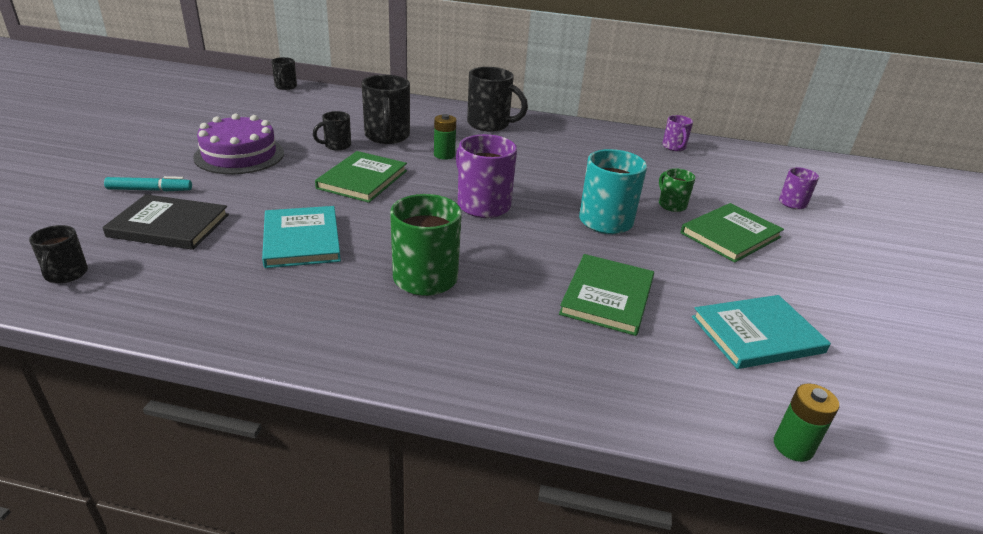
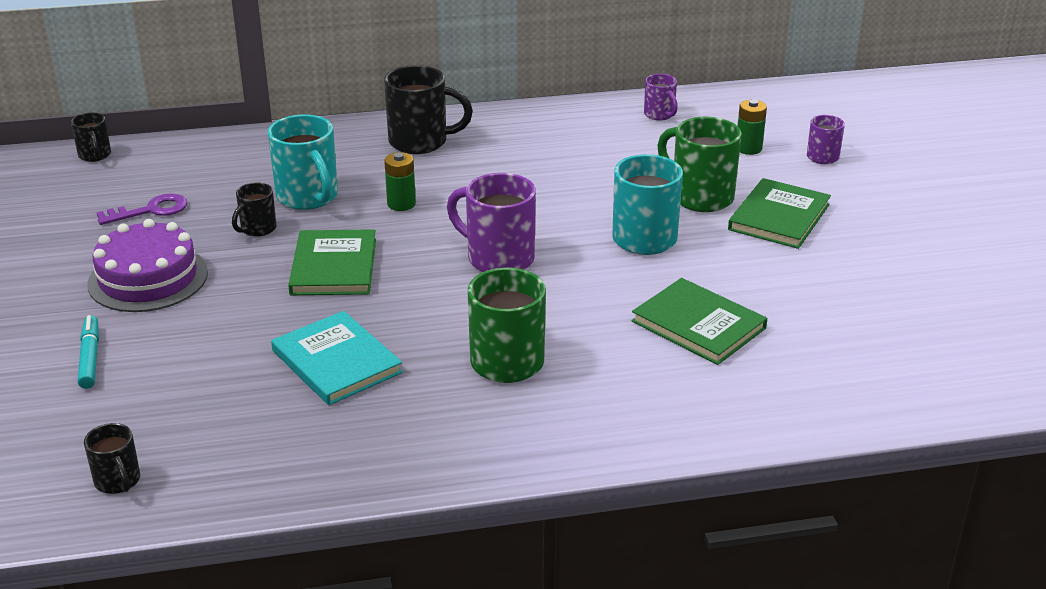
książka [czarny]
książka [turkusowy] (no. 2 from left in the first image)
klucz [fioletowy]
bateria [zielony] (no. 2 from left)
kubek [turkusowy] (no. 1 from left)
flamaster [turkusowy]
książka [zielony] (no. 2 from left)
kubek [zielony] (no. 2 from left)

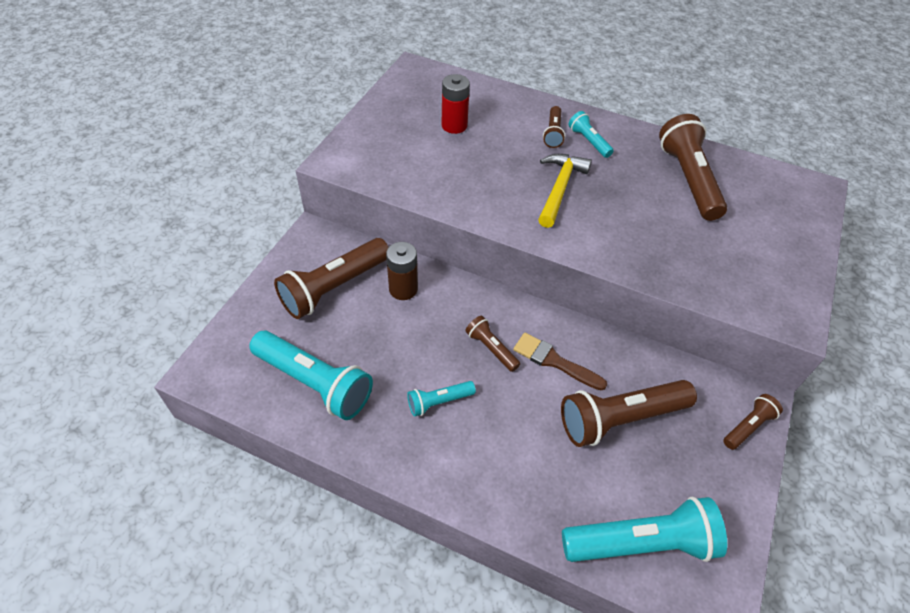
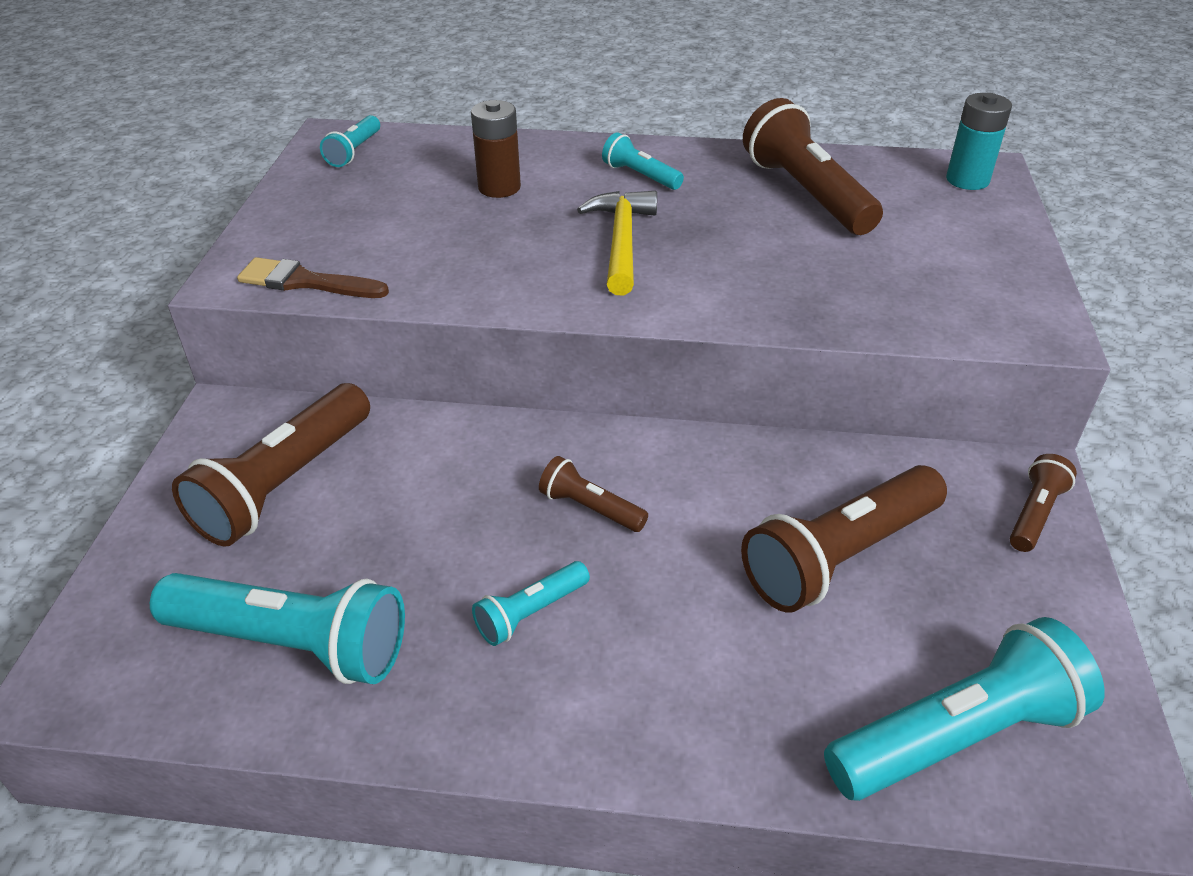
bateria [czerwony]
latarka [brązowy] (no. 3 from left in the first image)
latarka [turkusowy] (no. 2 from left)
bateria [turkusowy]
bateria [brązowy]
pędzel [brązowy]

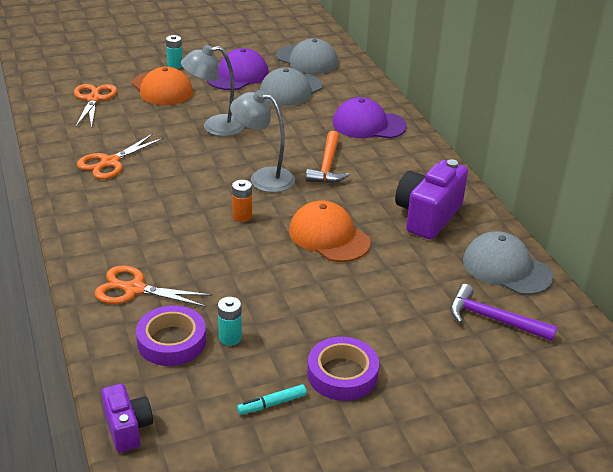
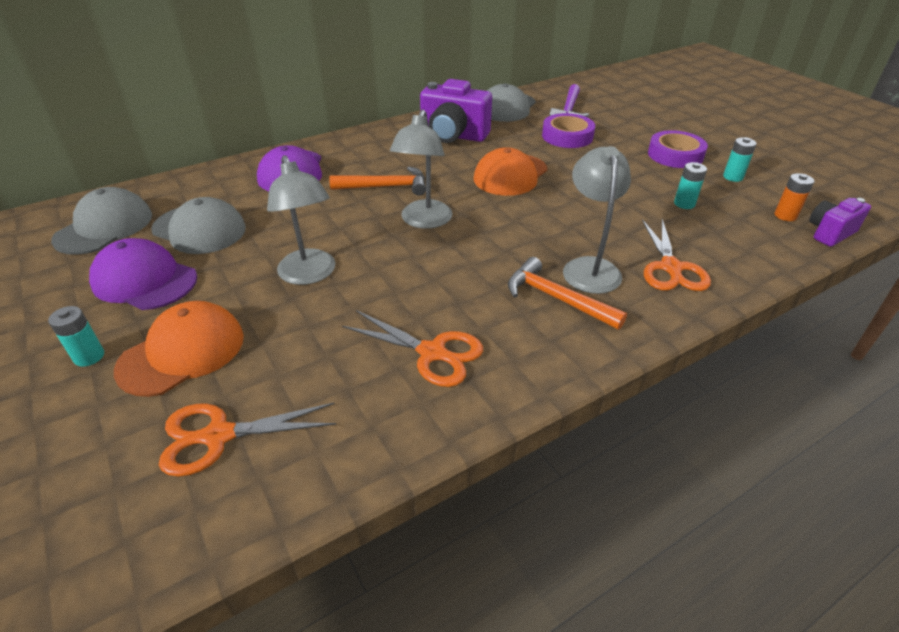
młotek [pomarańczowy] (no. 2 from left)
lampka [szary] (no. 3 from left)
taśma klejąca [fioletowy] (no. 1 from left)
bateria [pomarańczowy]
bateria [turkusowy] (no. 3 from left)

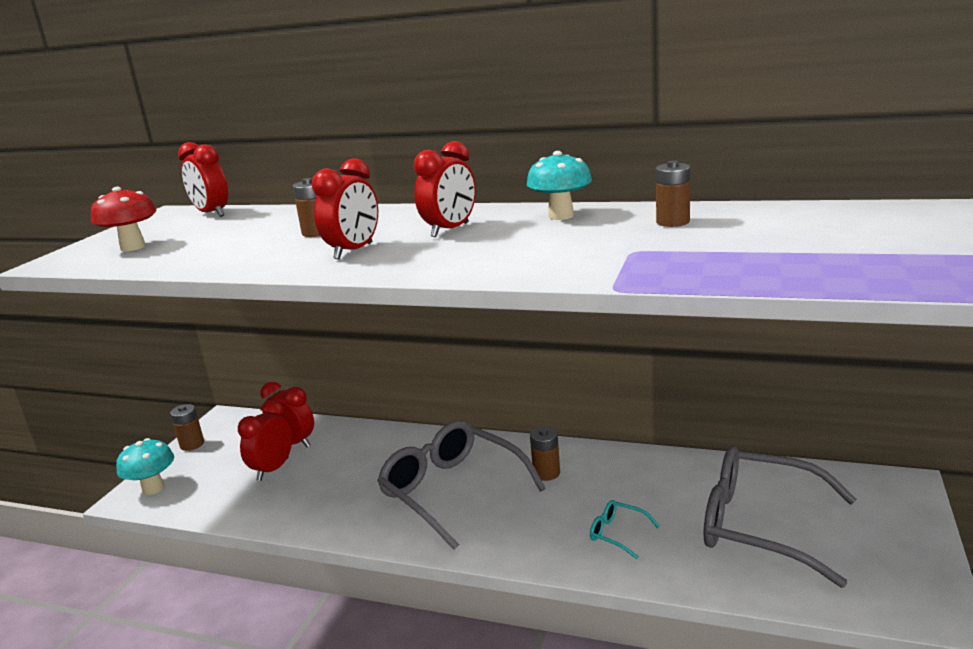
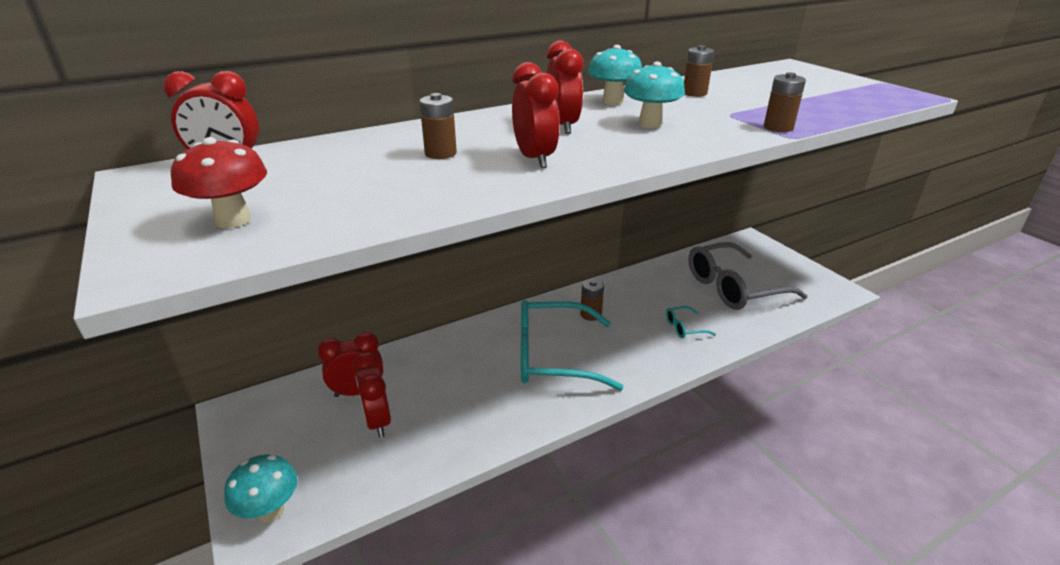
grzyb [turkusowy] (no. 3 from left)
bateria [brązowy] (no. 4 from left)
okulary [turkusowy] (no. 1 from left)

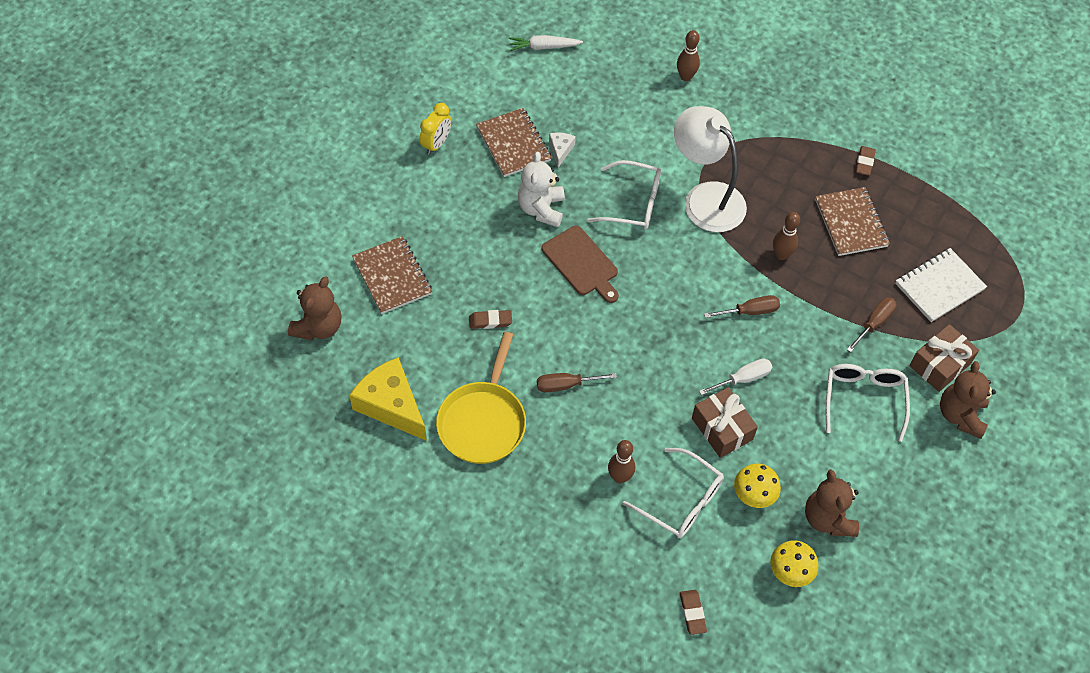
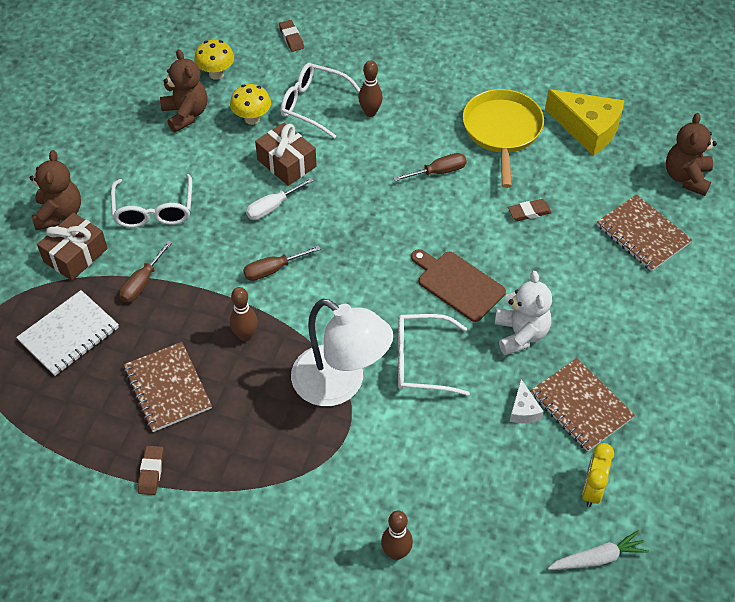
budzik [żółty]

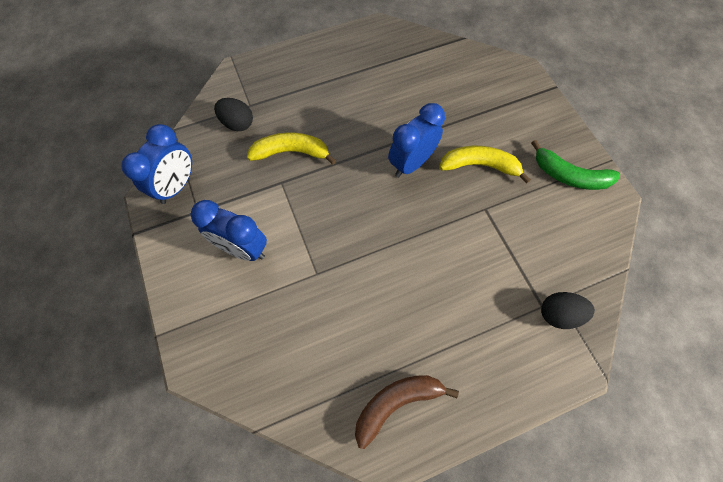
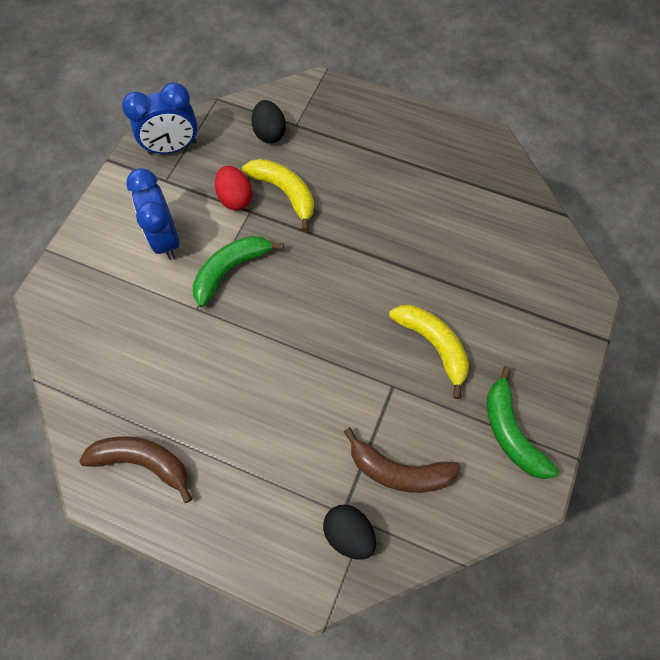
budzik [niebieski] (no. 3 from left in the first image)
banan [zielony] (no. 1 from left)
jajko [czerwony]
banan [brązowy] (no. 2 from left)

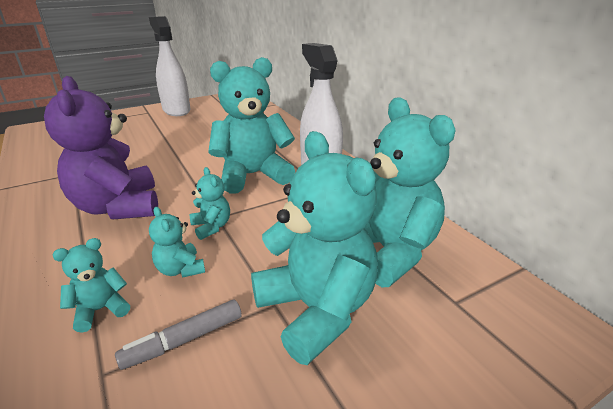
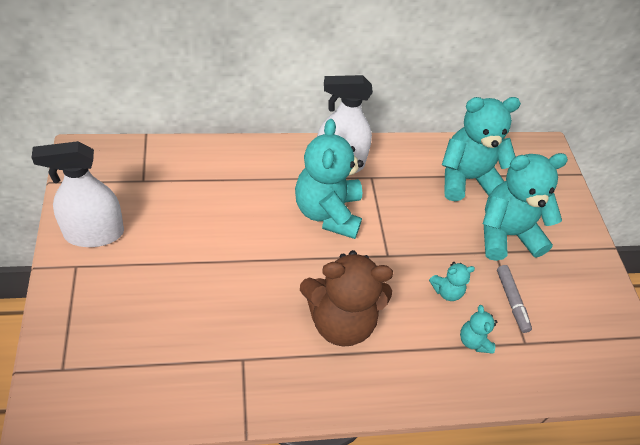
miś [turkusowy] (no. 3 from left in the first image)
miś [brązowy]

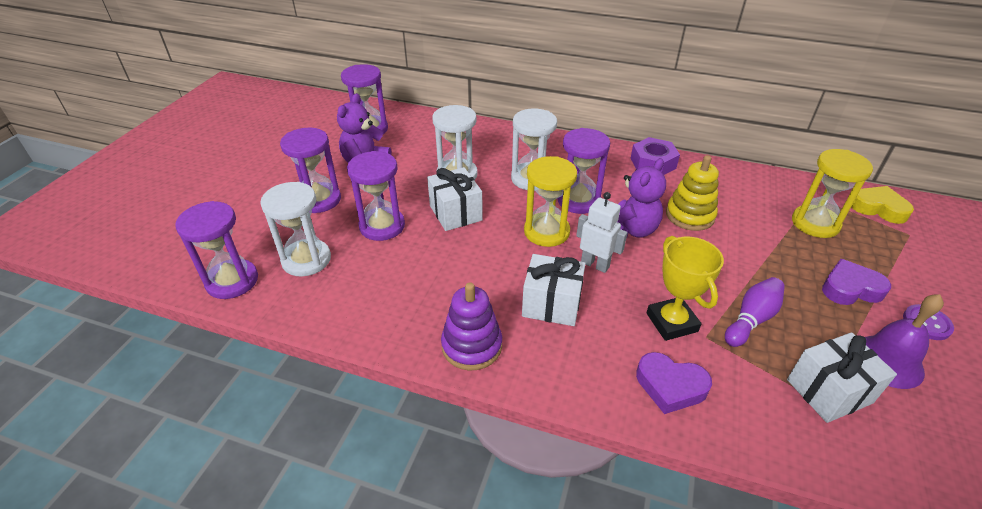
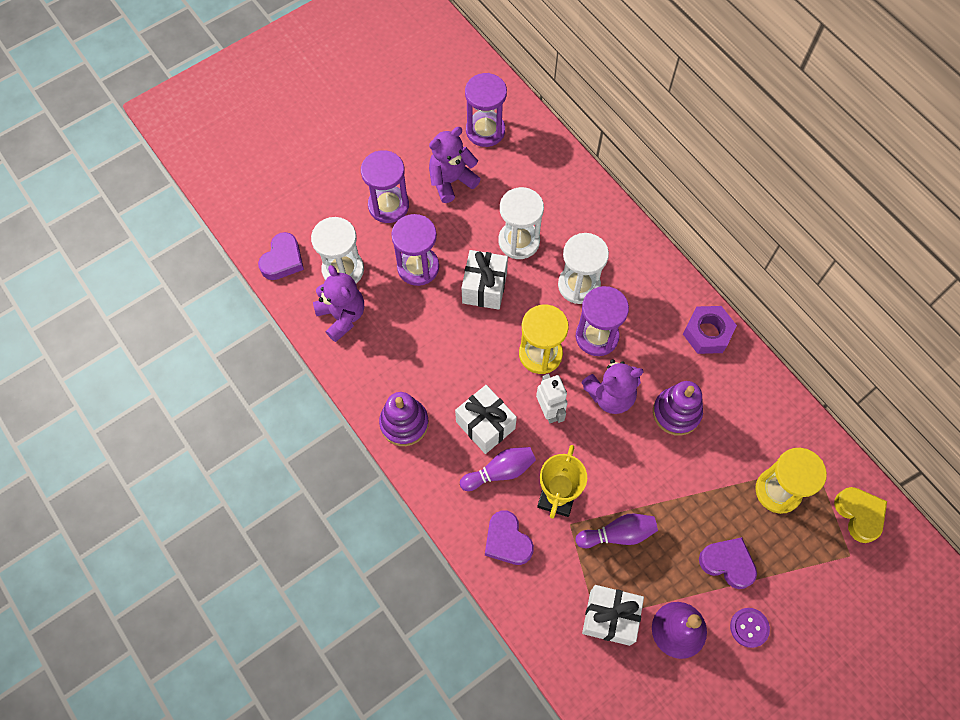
miś [fioletowy] (no. 1 from left)
kręgiel [fioletowy] (no. 1 from left)
serce [fioletowy] (no. 1 from left)
zabawka nakładanka [fioletowy] (no. 2 from left)

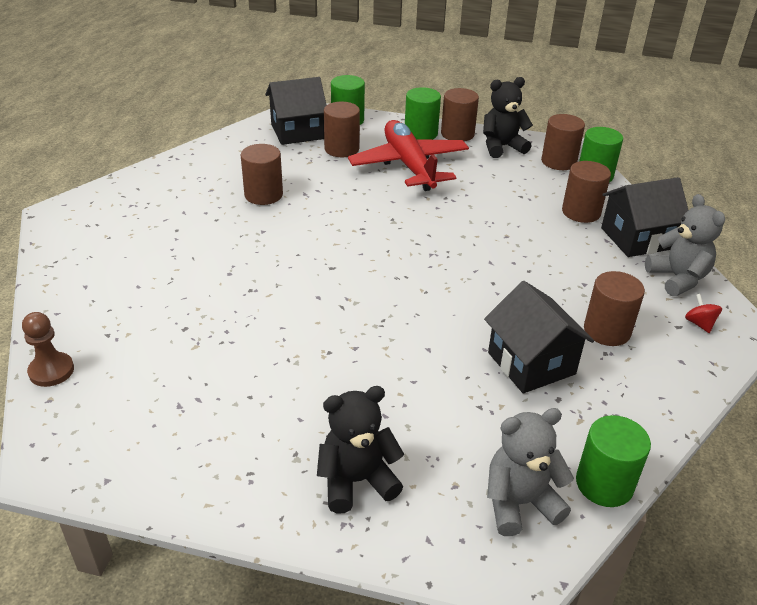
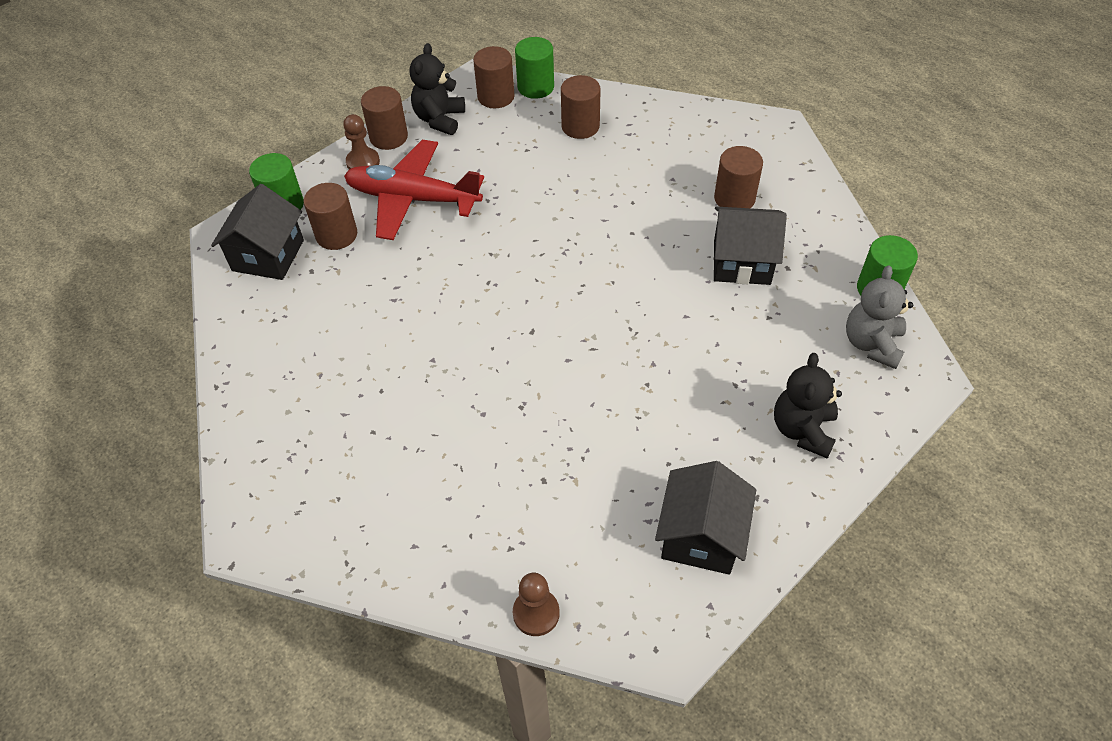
walec [brązowy] (no. 1 from left in the first image)
miś [szary] (no. 2 from left in the first image)
bączek [czerwony]
domek [czarny] (no. 2 from left)
pionek [brązowy] (no. 1 from left)

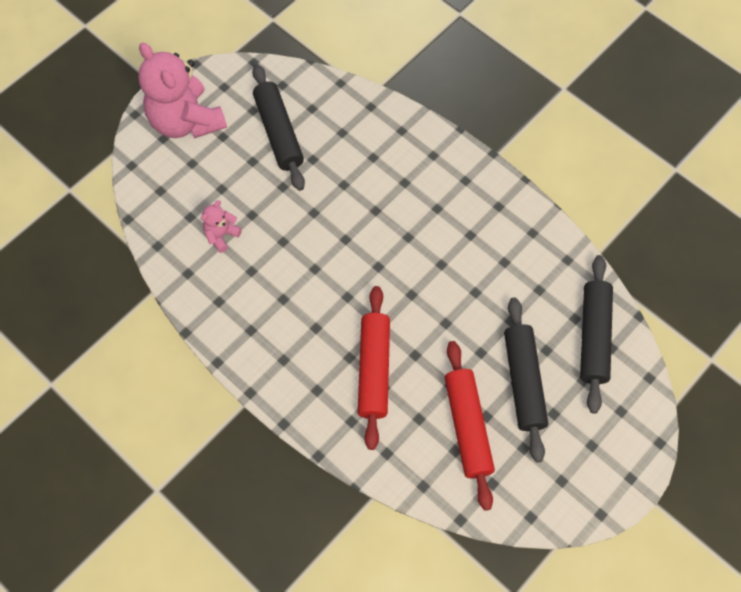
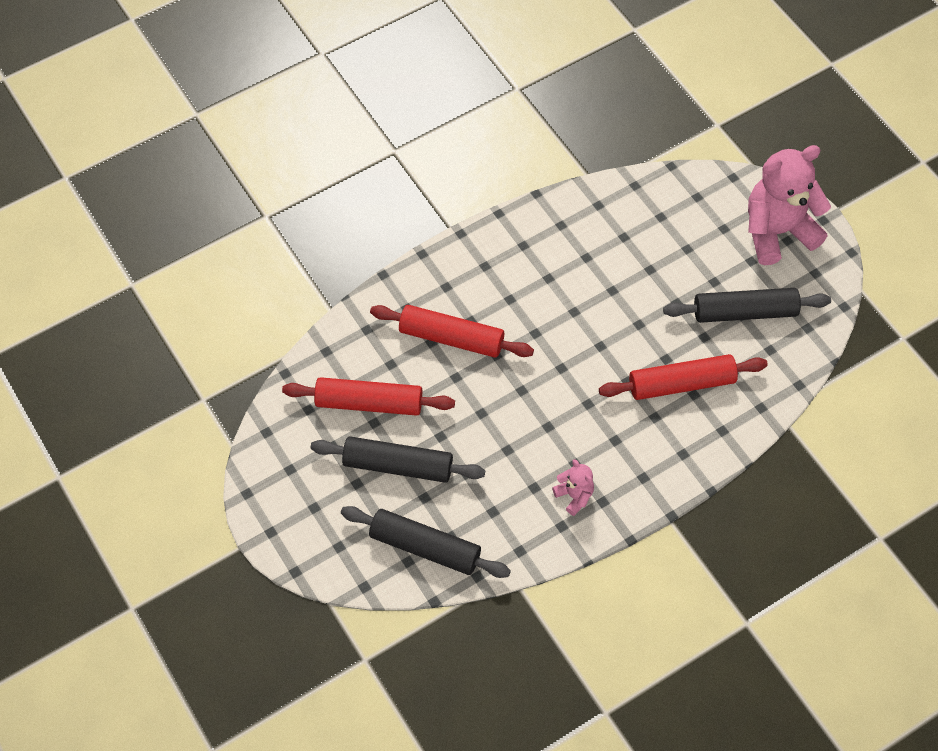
wałek do ciasta [czerwony] (no. 3 from left)
miś [różowy] (no. 1 from left)

